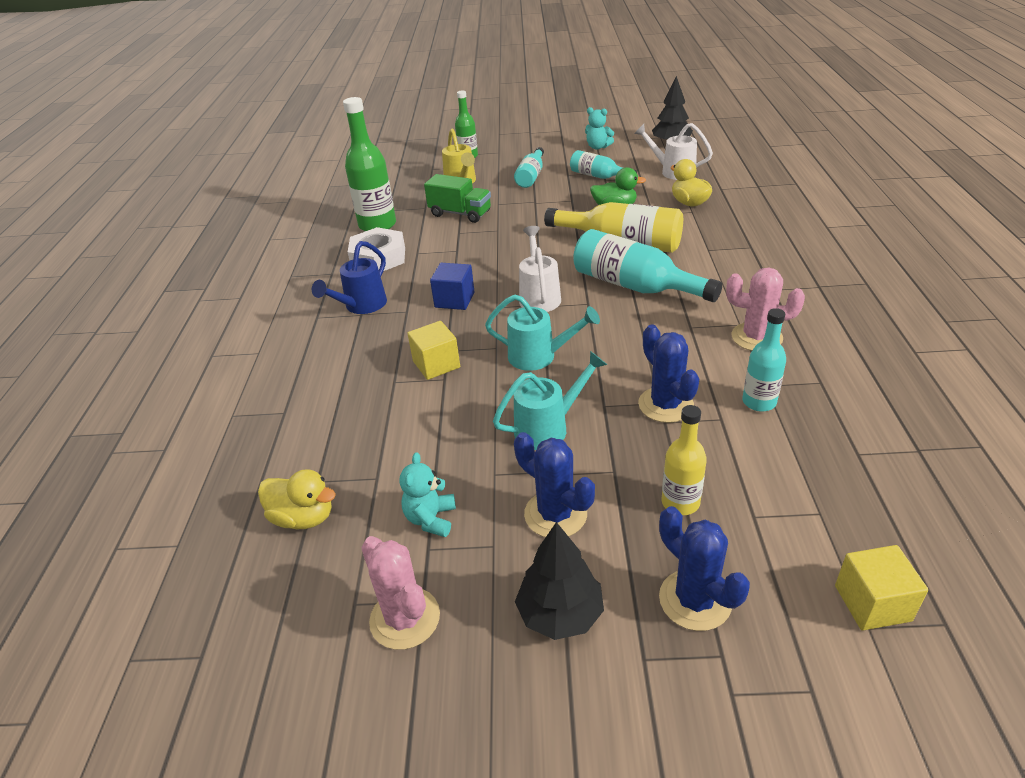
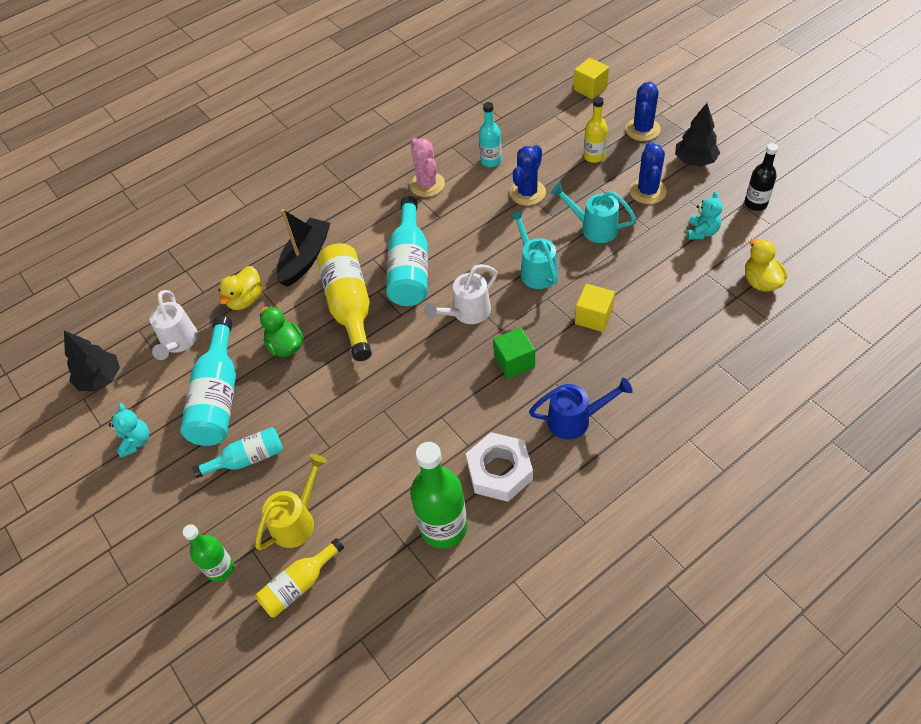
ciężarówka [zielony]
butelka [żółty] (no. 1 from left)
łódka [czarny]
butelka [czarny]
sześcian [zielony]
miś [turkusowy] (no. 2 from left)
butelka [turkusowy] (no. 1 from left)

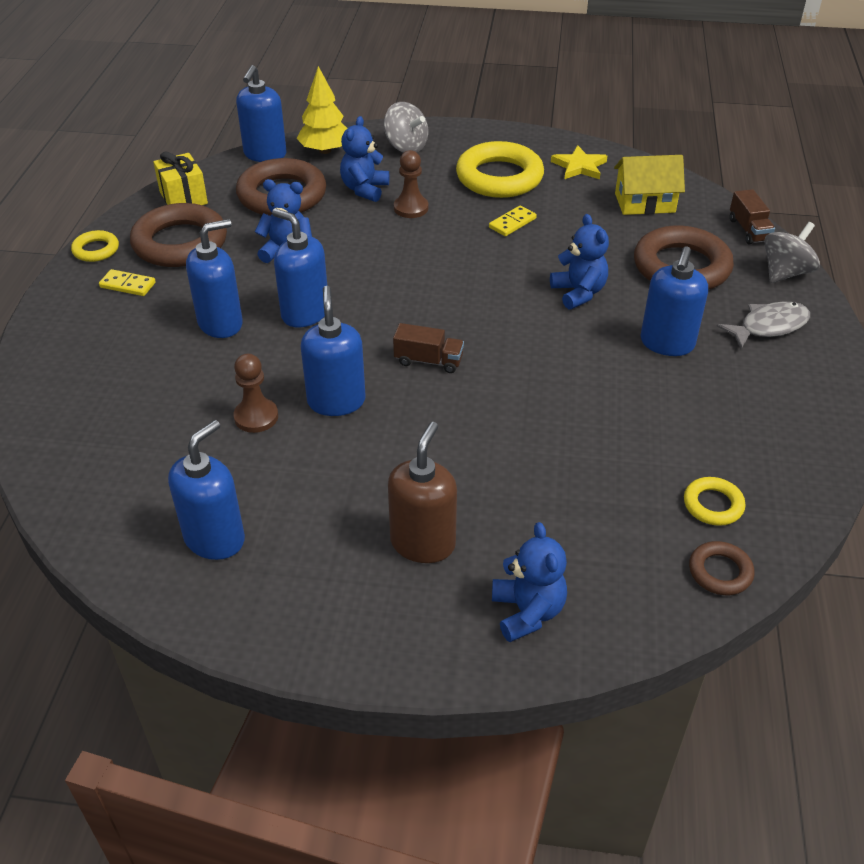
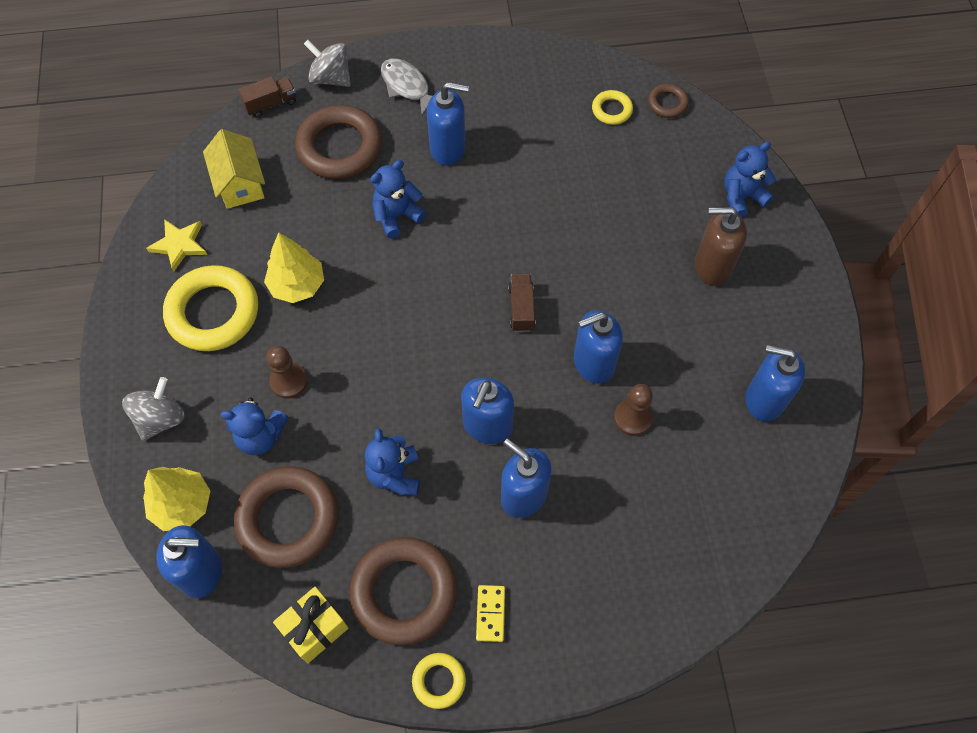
drzewko [żółty] (no. 2 from left)

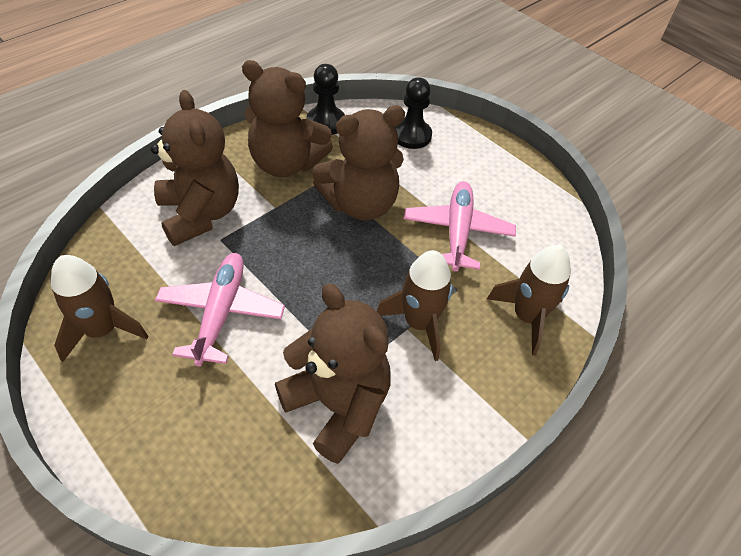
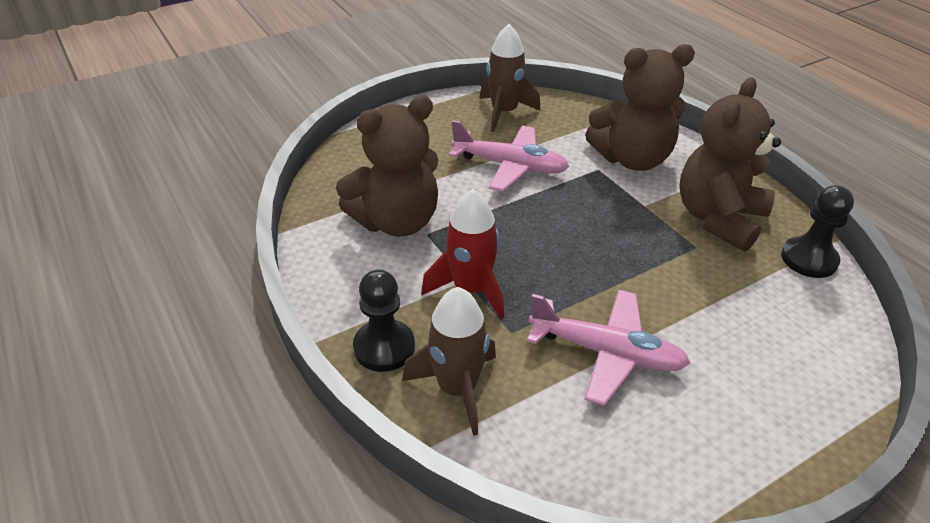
miś [brązowy] (no. 4 from left in the first image)
pionek [czarny] (no. 1 from left)
rakieta [czerwony]

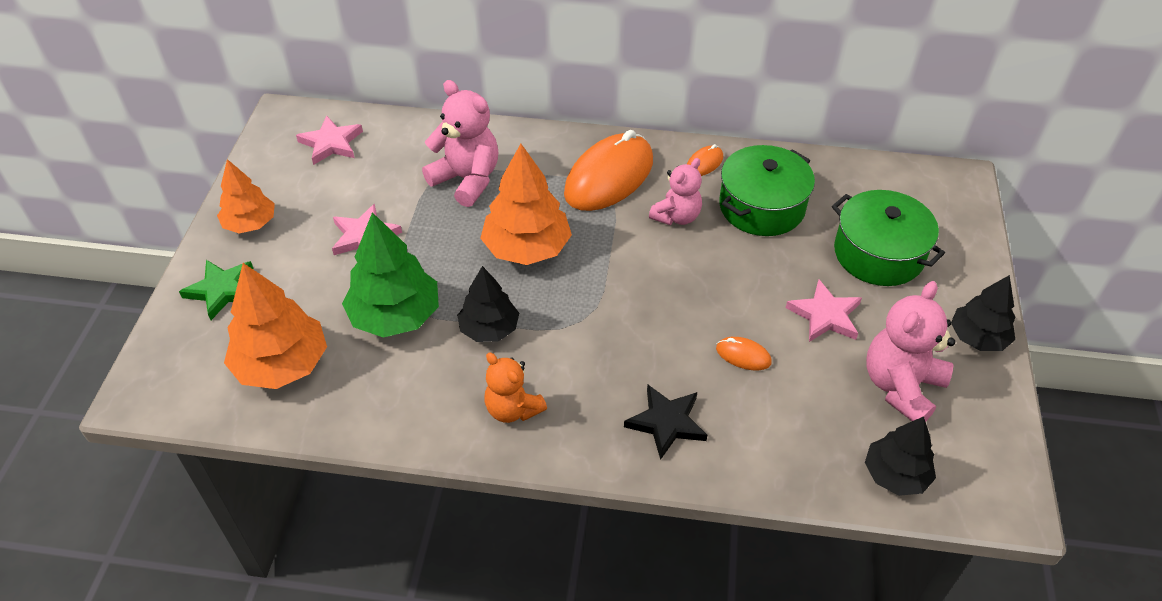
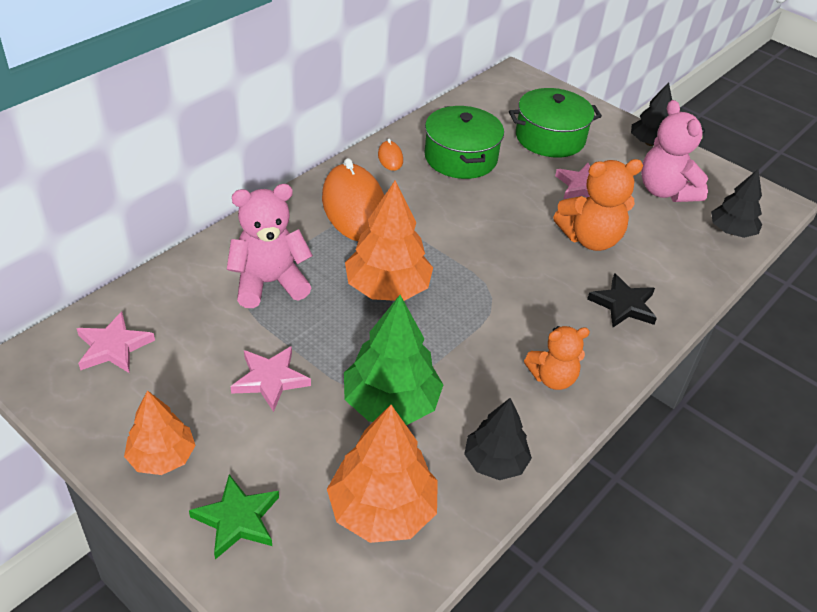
miś [różowy] (no. 2 from left in the first image)
drzewko [czarny] (no. 1 from left)
miś [pomarańczowy] (no. 2 from left)

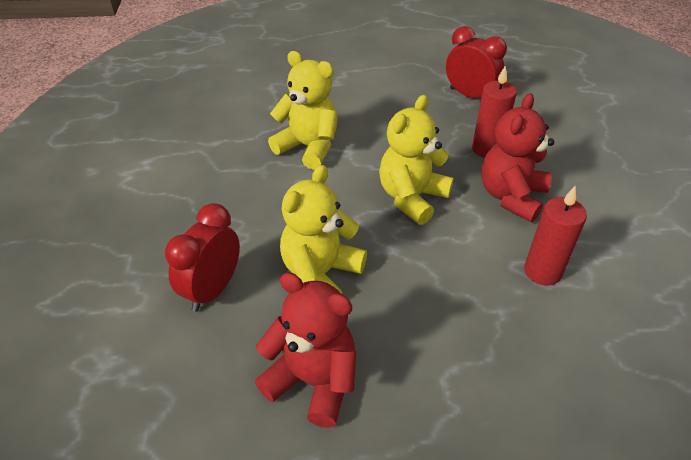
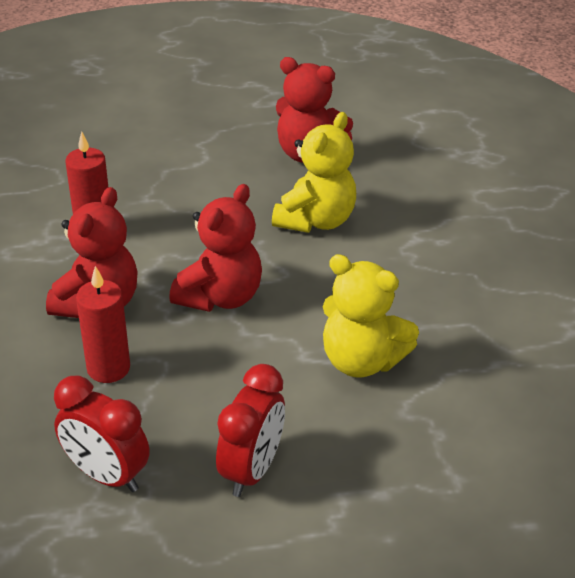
budzik [czerwony] (no. 2 from left)
miś [czerwony] (no. 2 from left)

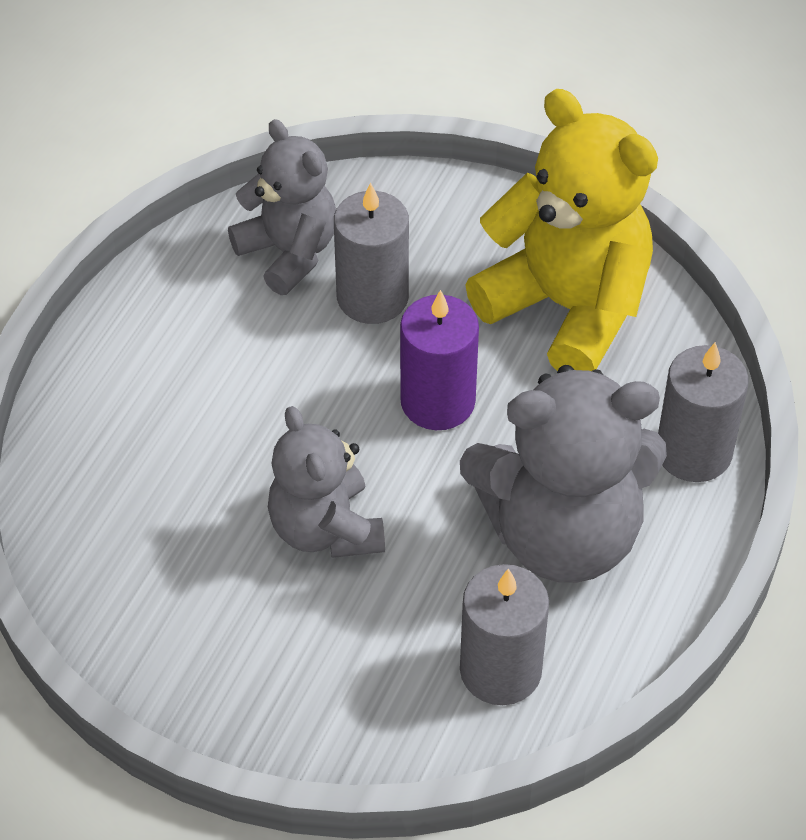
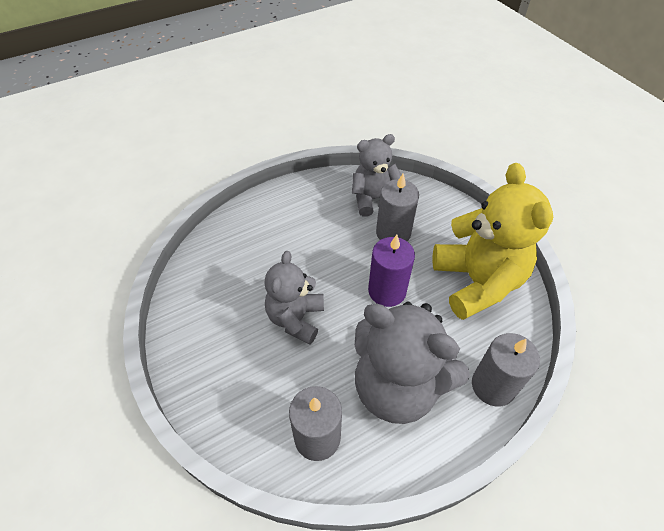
miś [szary] (no. 2 from left)

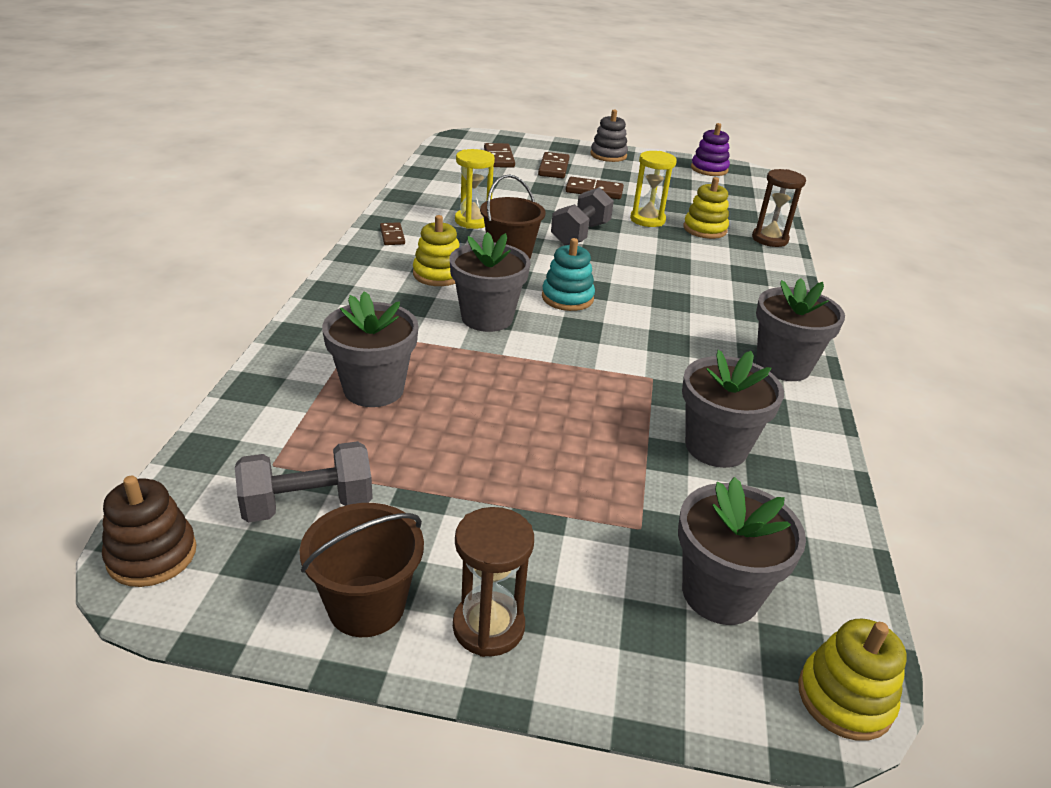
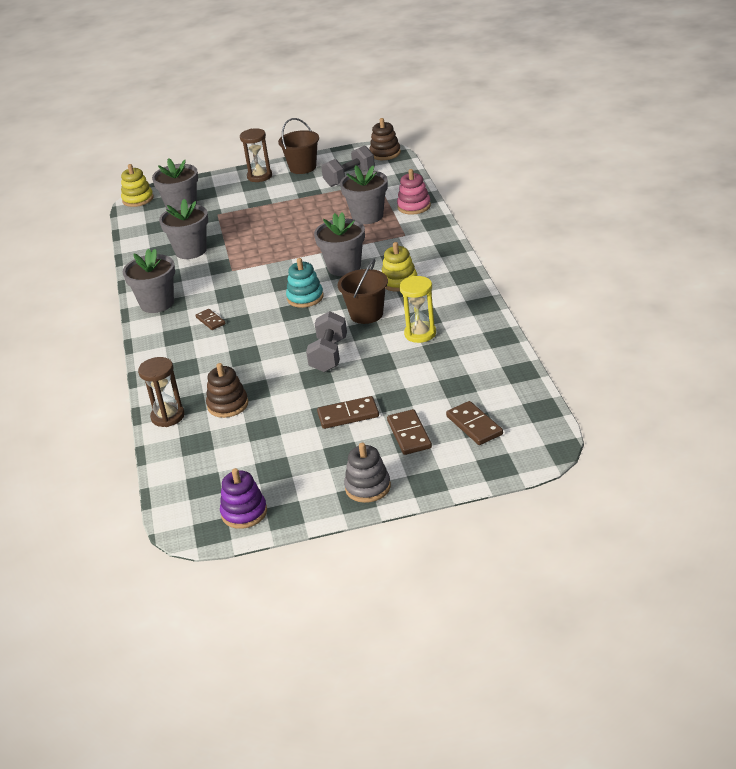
klepsydra [żółty] (no. 2 from left in the first image)
zabawka nakładanka [różowy]
kostka domina [brązowy] (no. 1 from left)
zabawka nakładanka [brązowy] (no. 1 from left)

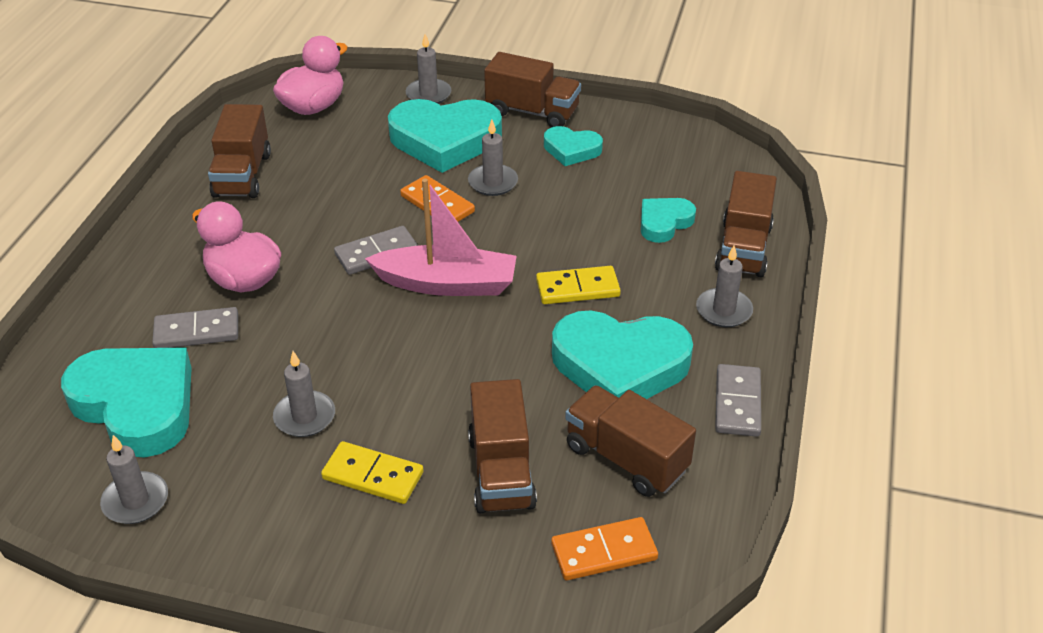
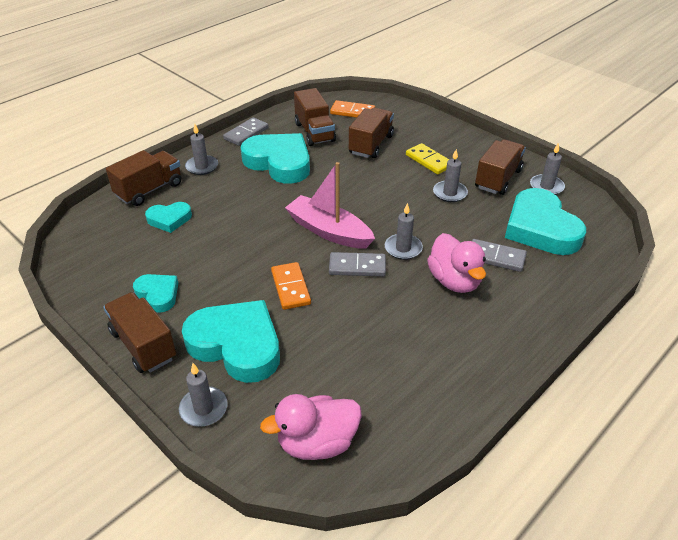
kostka domina [żółty] (no. 2 from left in the first image)
ciężarówka [brązowy] (no. 5 from left)
świeca [szary] (no. 3 from left)

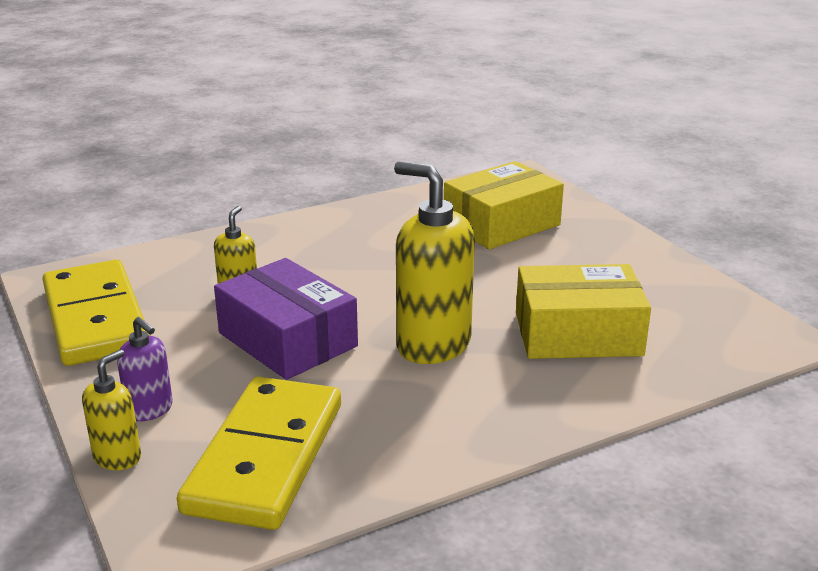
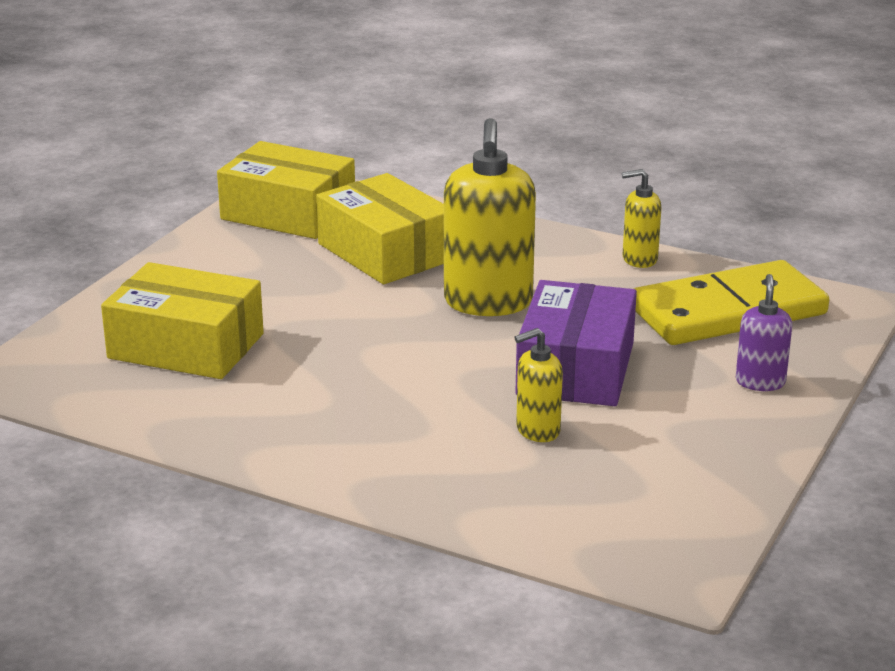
kostka domina [żółty] (no. 1 from left in the first image)
pudełko [żółty] (no. 2 from left)
dozownik mydła [żółty] (no. 3 from left)

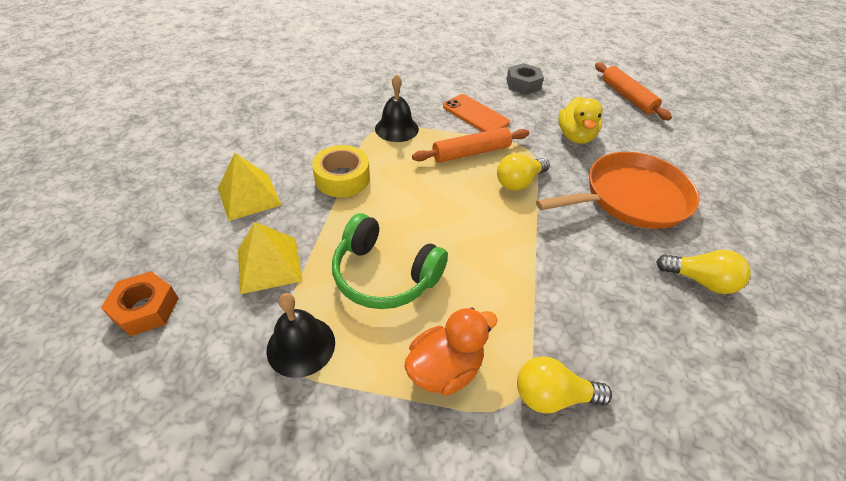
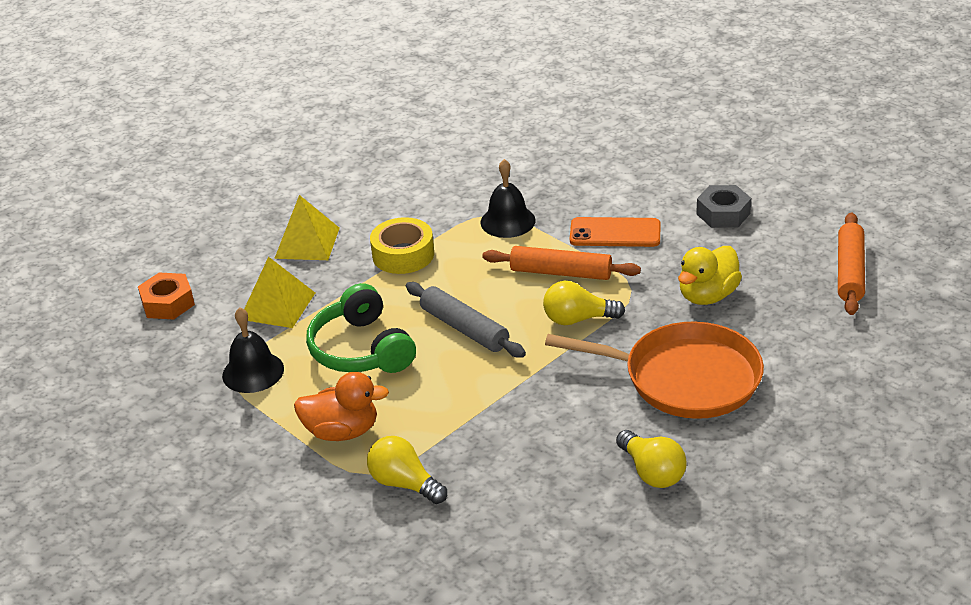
wałek do ciasta [szary]
telefon [pomarańczowy]

